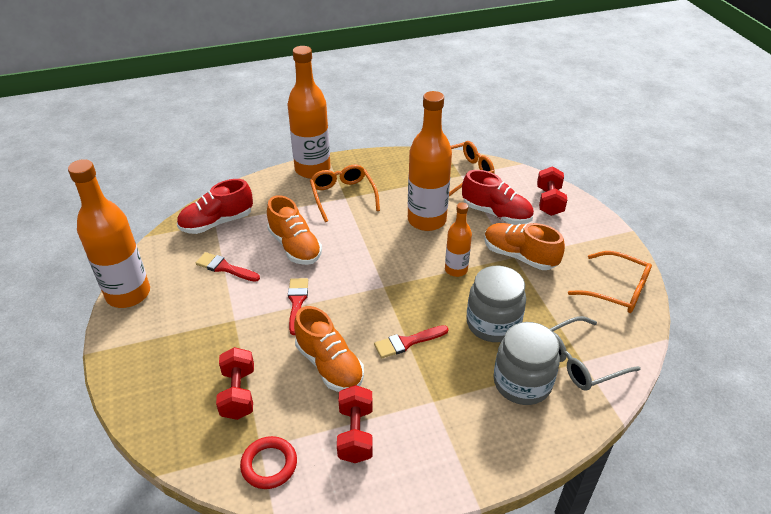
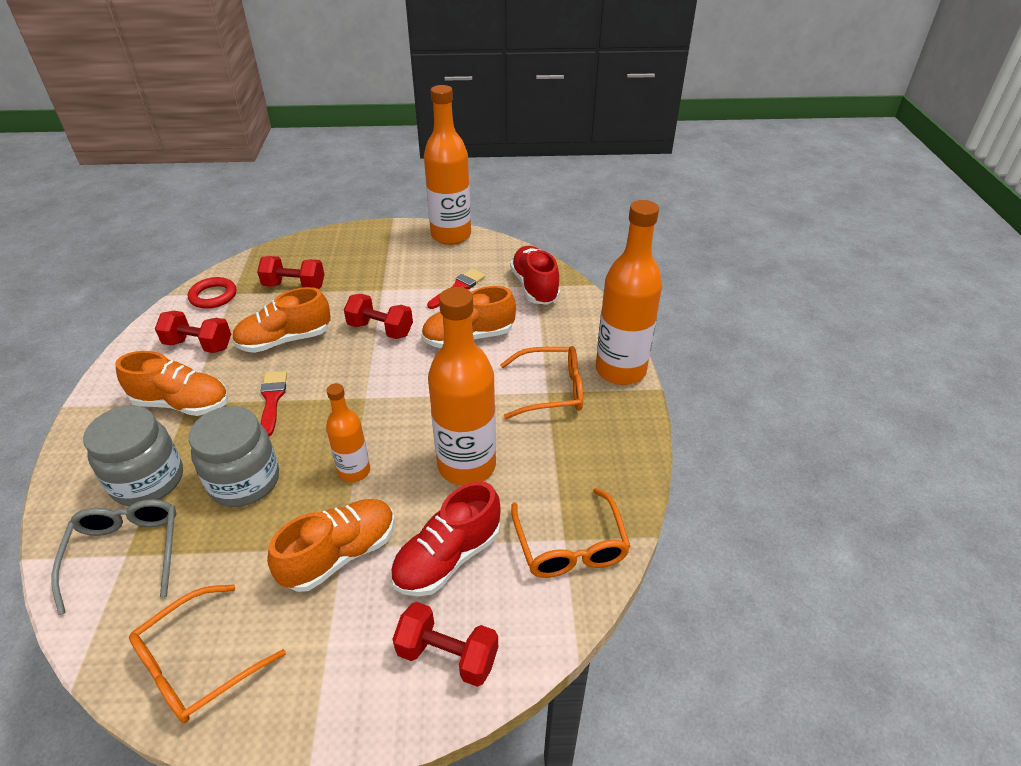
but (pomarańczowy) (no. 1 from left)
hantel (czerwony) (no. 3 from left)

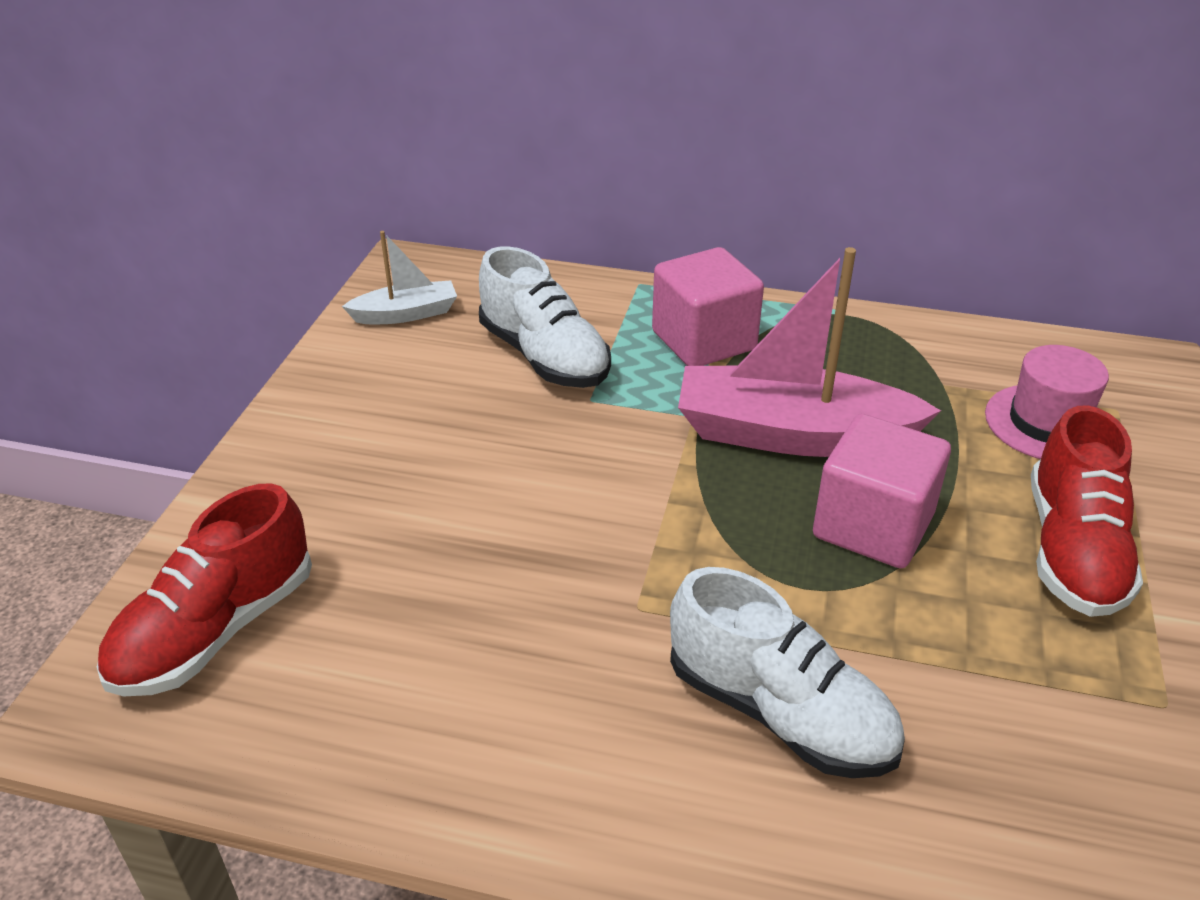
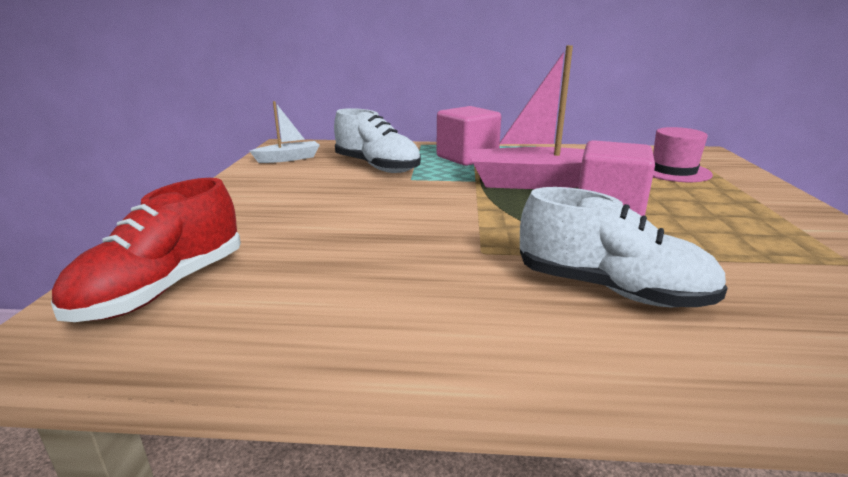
but (czerwony) (no. 2 from left in the first image)

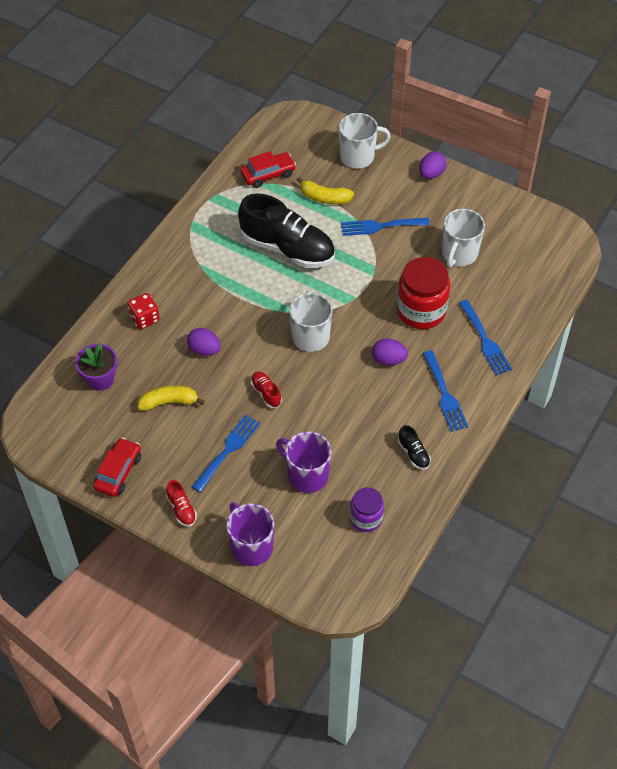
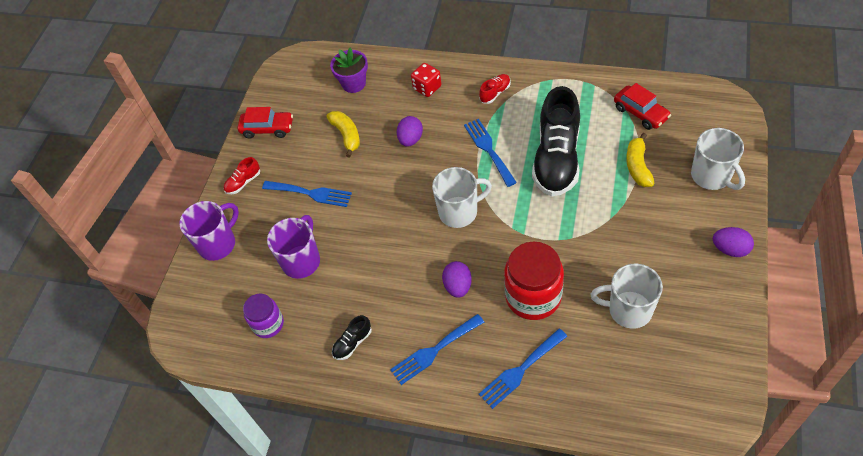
but (czerwony) (no. 2 from left)
widelec (niebieski) (no. 3 from left)

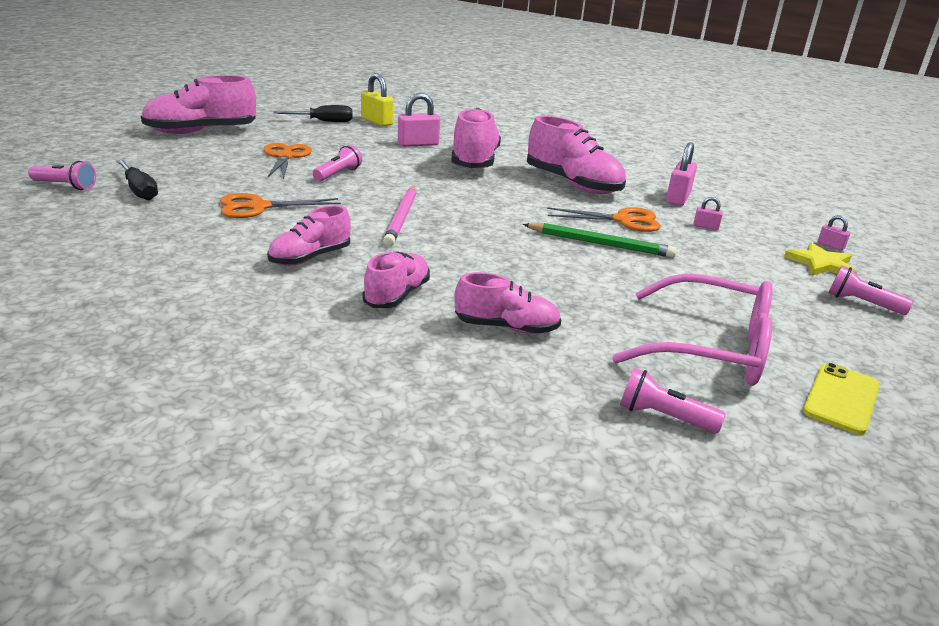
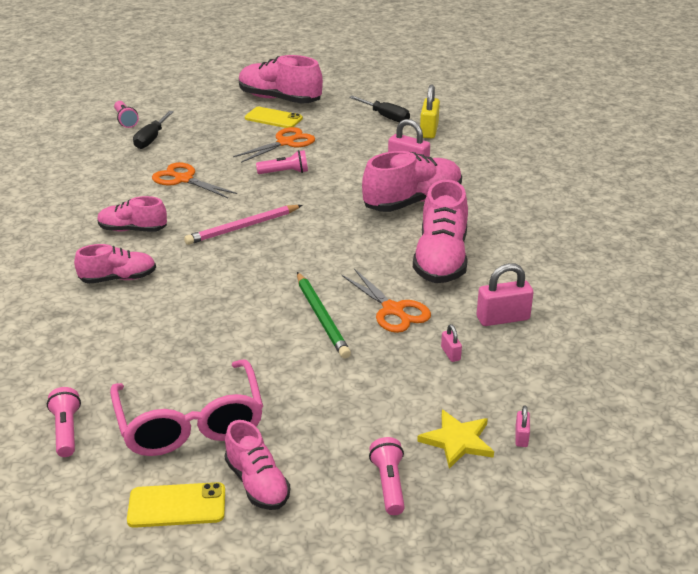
telefon (żółty) (no. 2 from left)
but (różowy) (no. 3 from left)

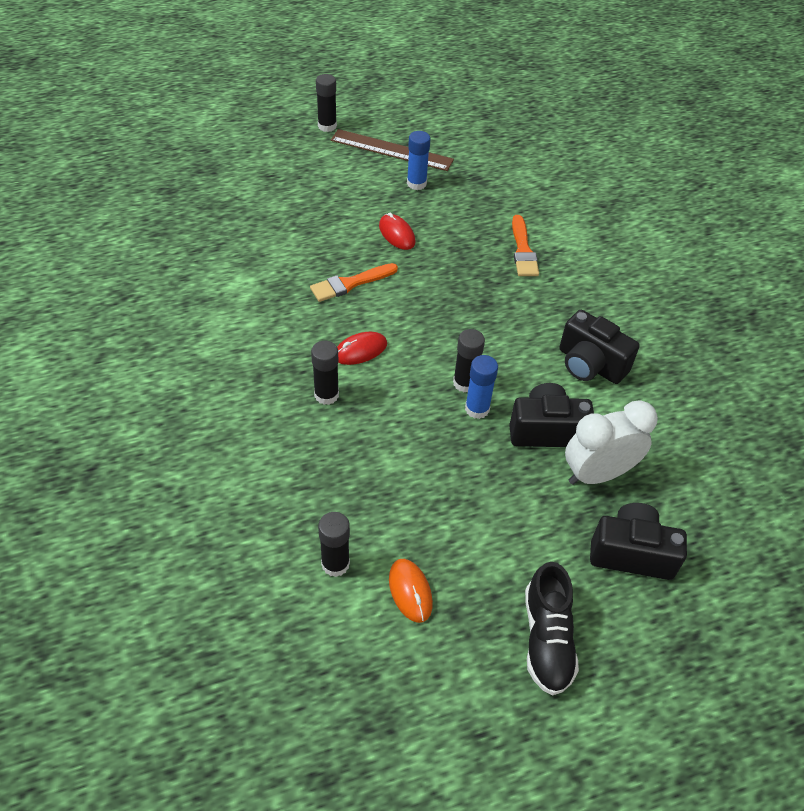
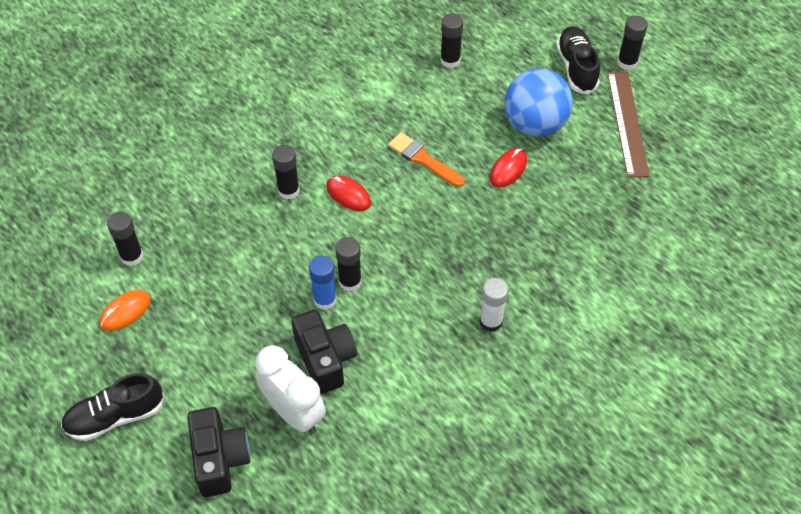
klej w sztyfcie (niebieski) (no. 1 from left in the first image)
pędzel (pomarańczowy) (no. 2 from left in the first image)
aparat fotograficzny (czarny) (no. 2 from left in the first image)
klej w sztyfcie (czarny) (no. 4 from left)
klej w sztyfcie (biały)
piłka (niebieski)
but (czarny) (no. 2 from left)

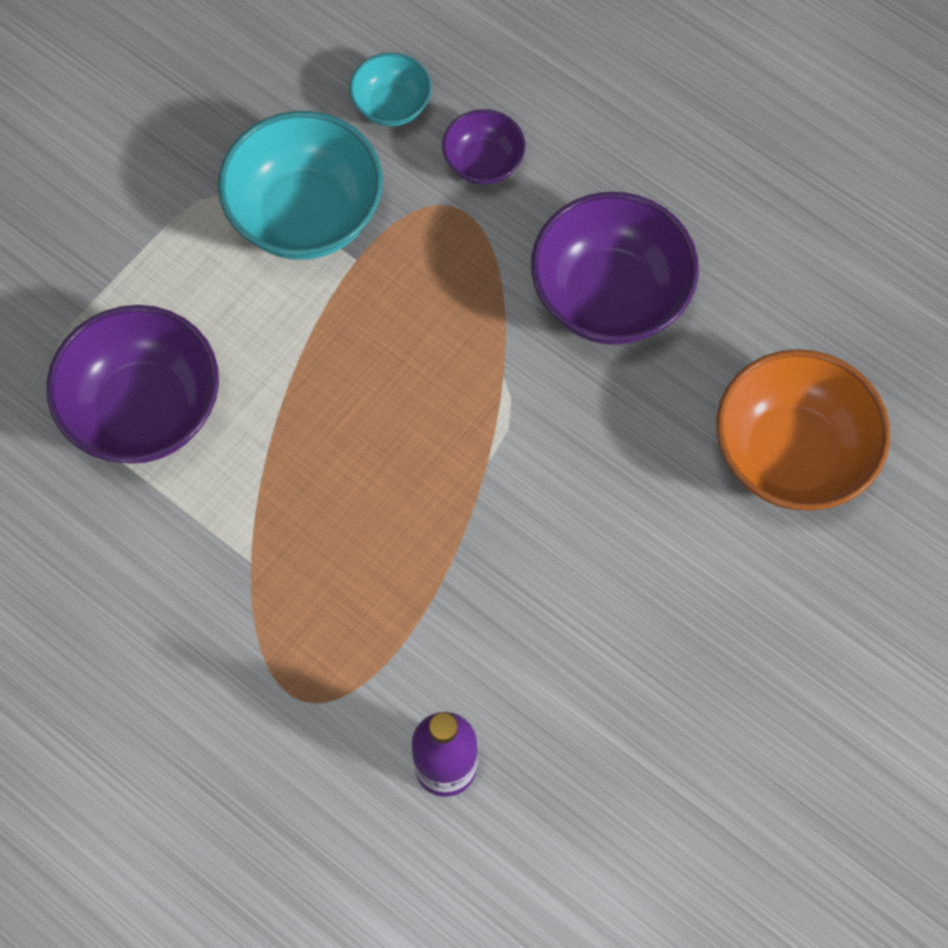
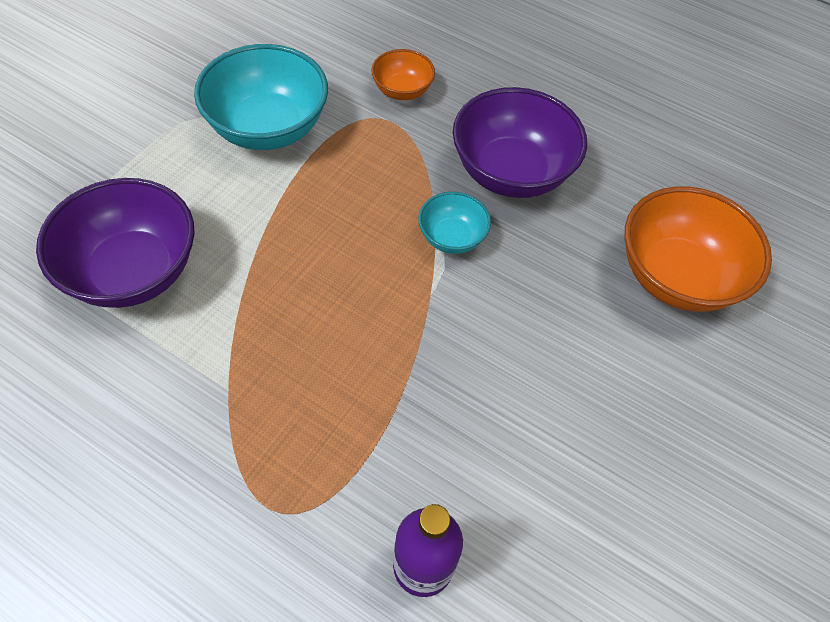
miska (turkusowy) (no. 2 from left)
miska (pomarańczowy) (no. 1 from left)

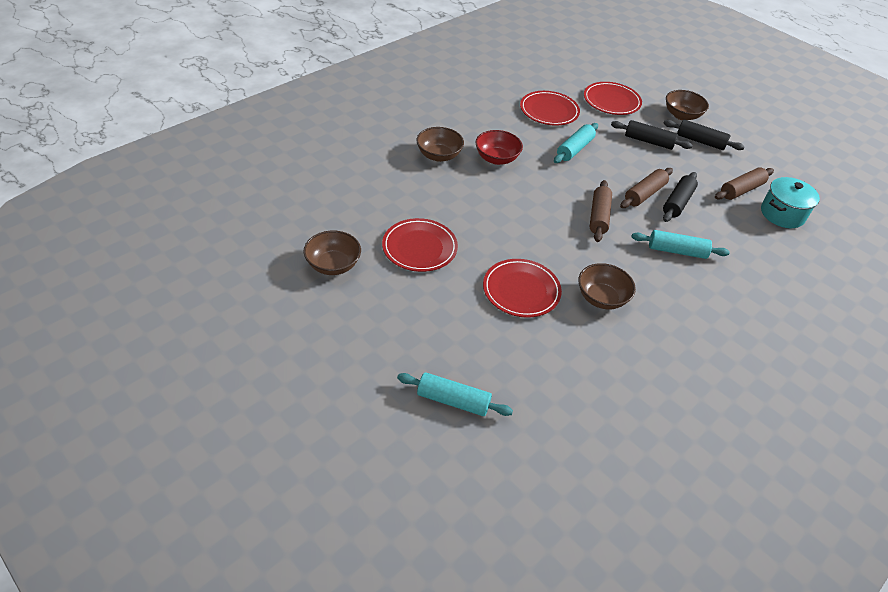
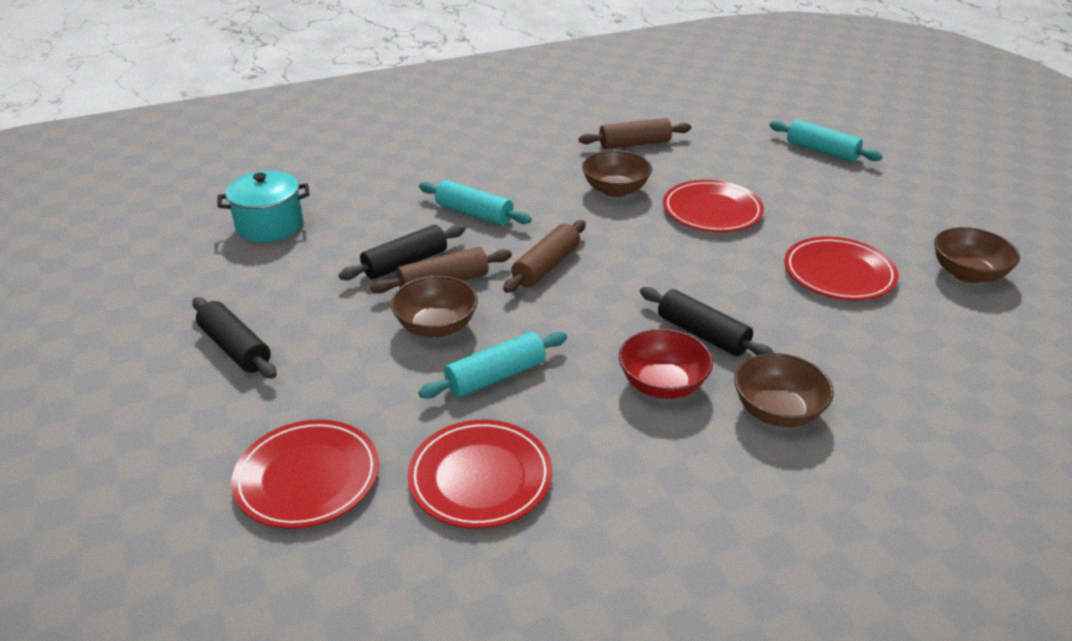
wałek do ciasta (czarny) (no. 3 from left)
miska (brązowy) (no. 1 from left)
wałek do ciasta (brązowy) (no. 3 from left)

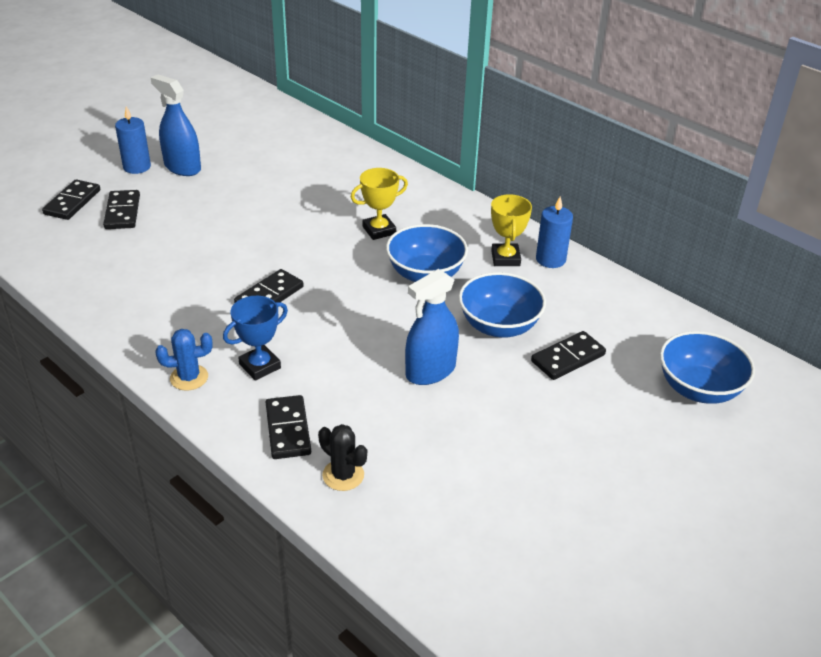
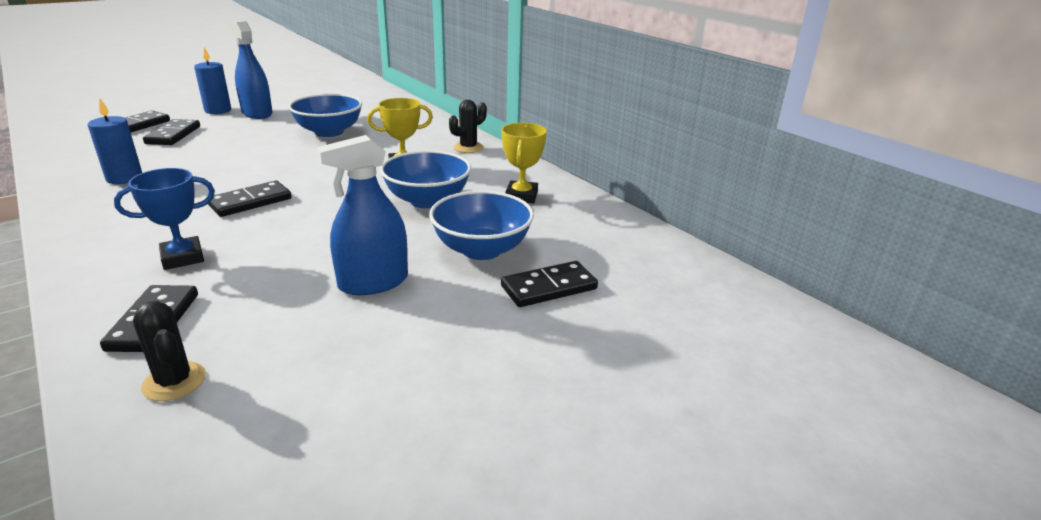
kaktus (niebieski)
kaktus (czarny) (no. 2 from left)
świeca (niebieski) (no. 1 from left)
miska (niebieski) (no. 1 from left)

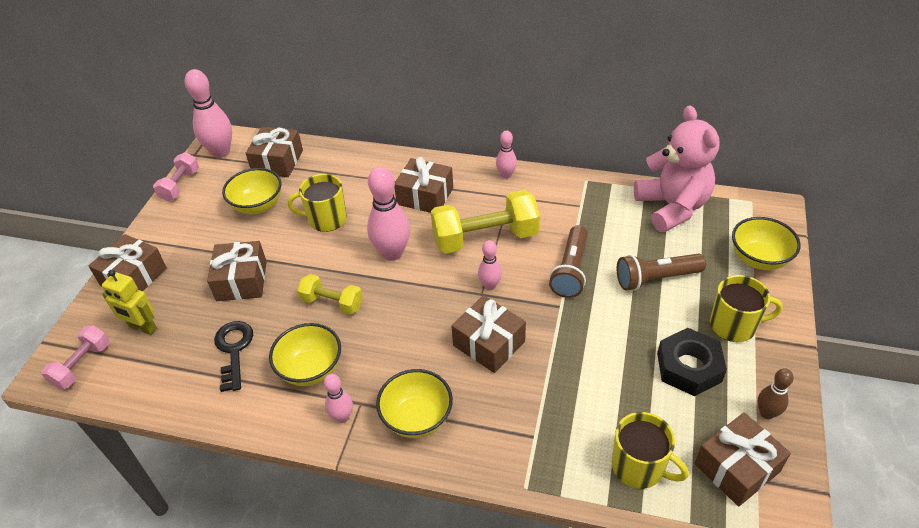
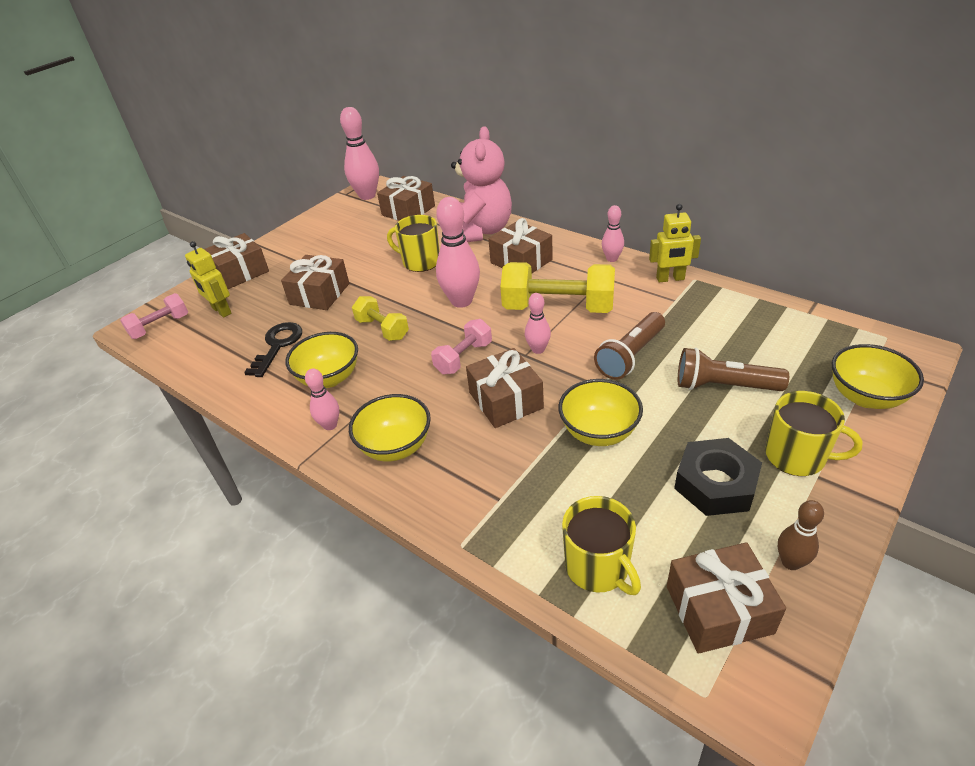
robot (żółty) (no. 2 from left)
hantel (różowy) (no. 2 from left)
miska (żółty) (no. 3 from left)
miś (różowy)

